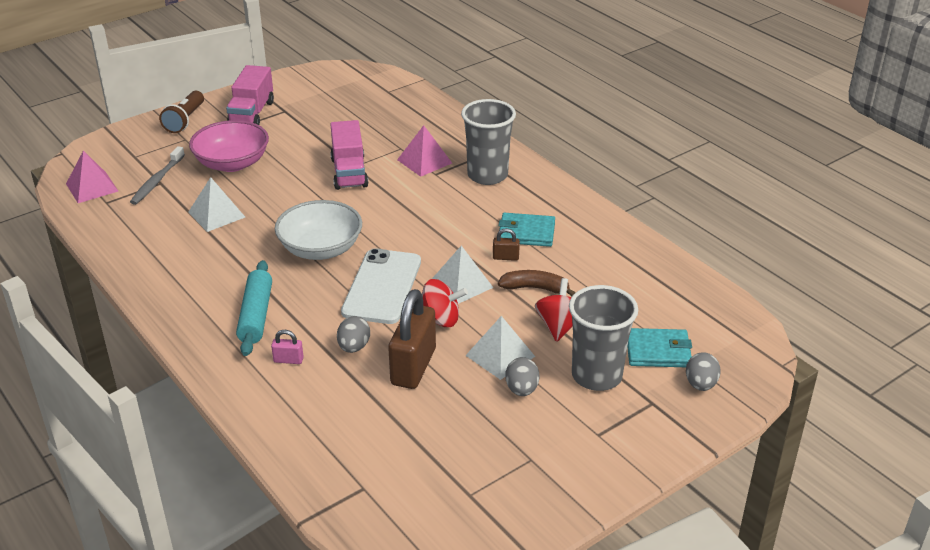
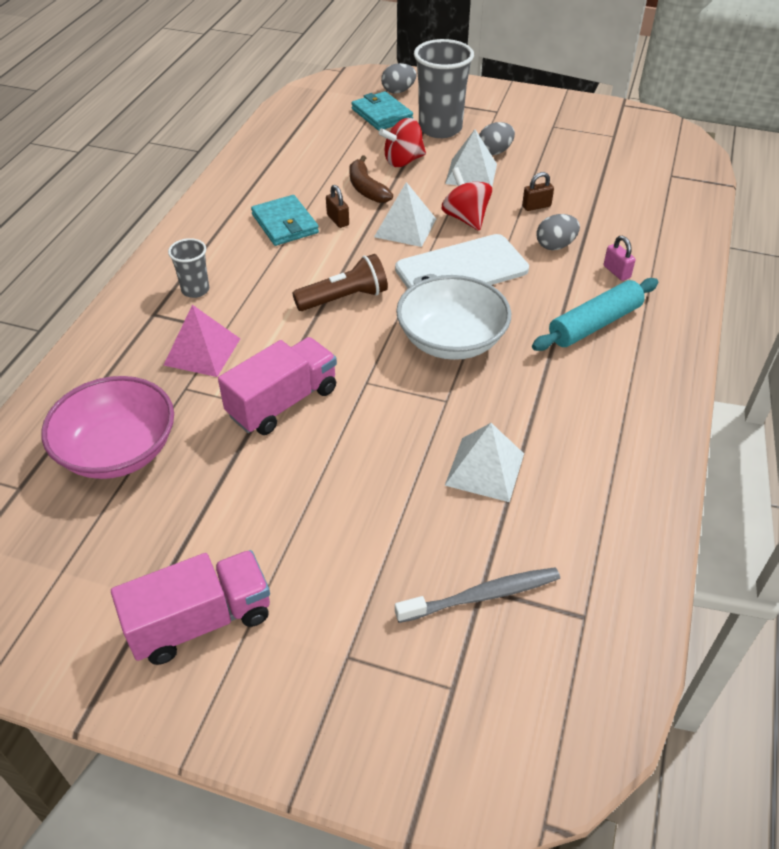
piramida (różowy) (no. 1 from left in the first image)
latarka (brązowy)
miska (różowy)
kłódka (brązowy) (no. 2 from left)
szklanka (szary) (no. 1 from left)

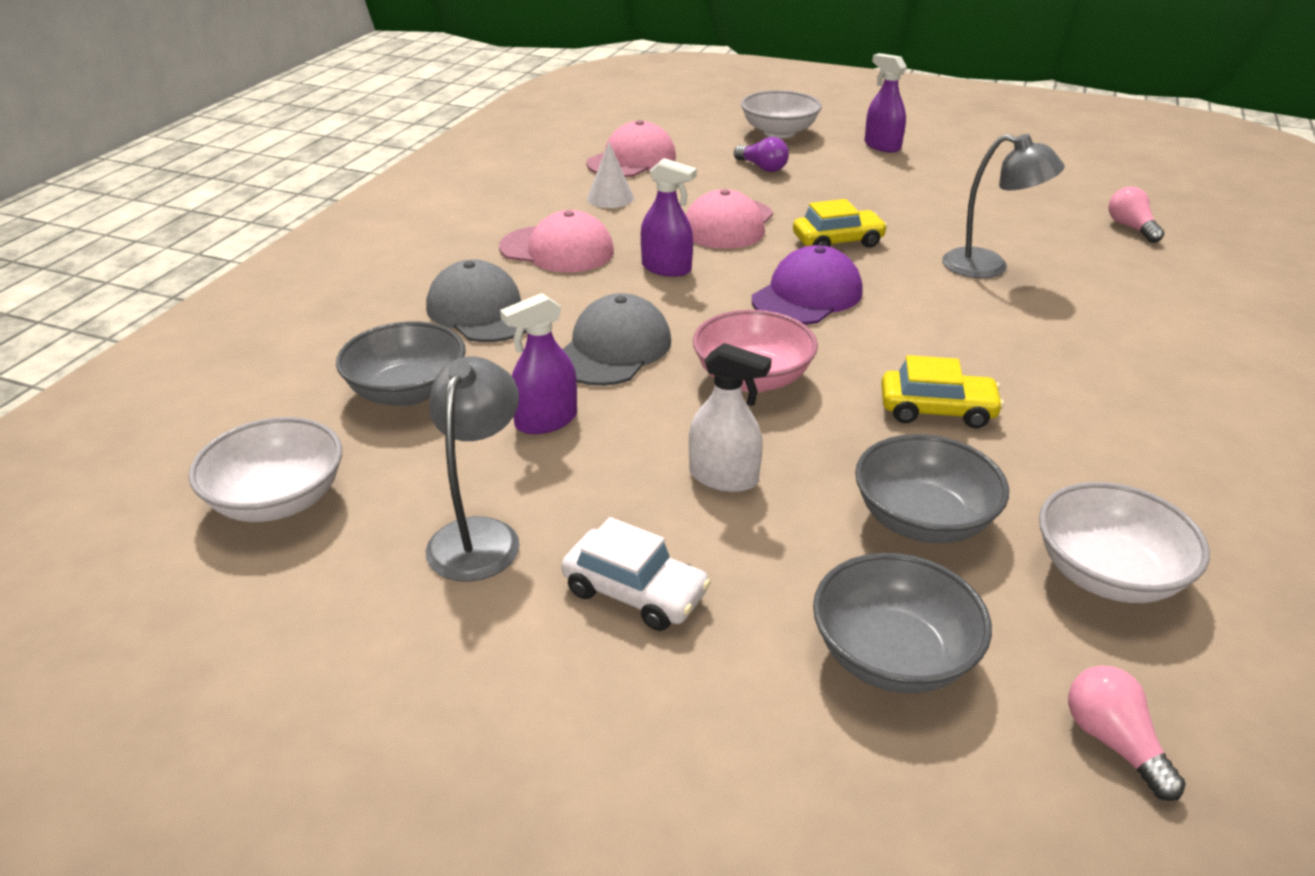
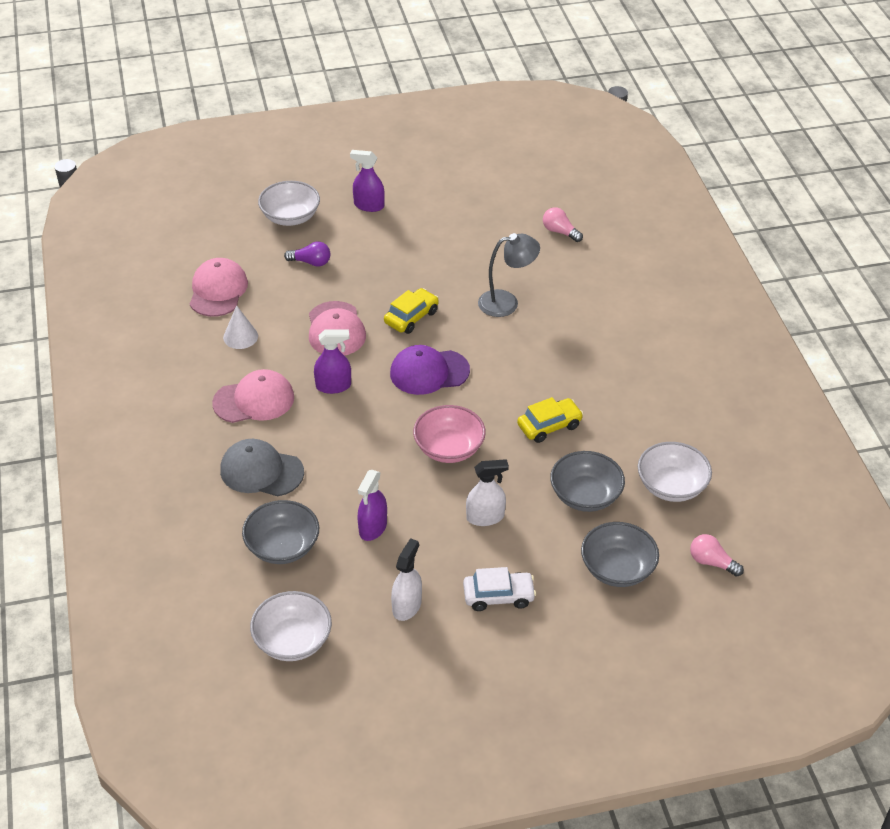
czapka (szary) (no. 2 from left in the first image)
spryskiwacz (biały) (no. 1 from left)
czapka (fioletowy)

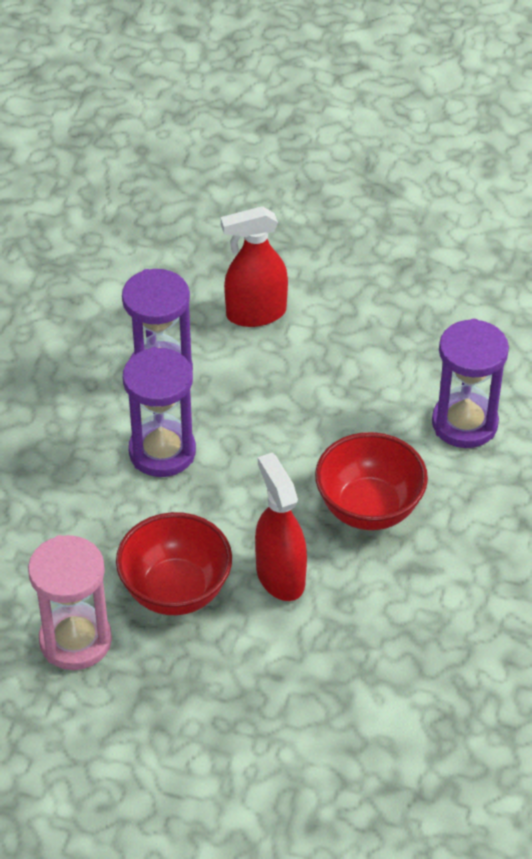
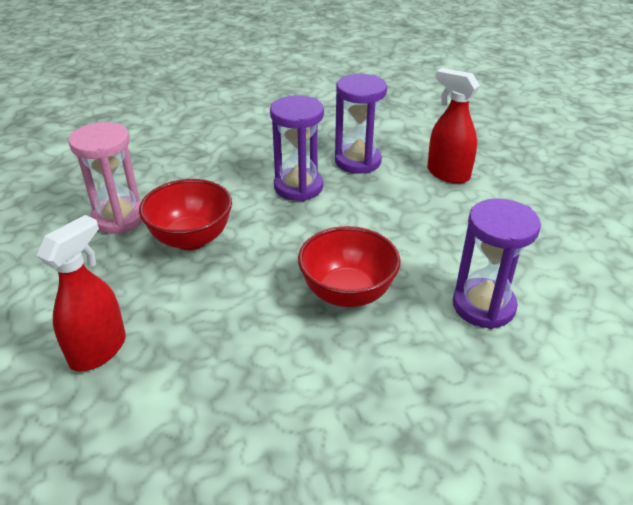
spryskiwacz (czerwony) (no. 1 from left)

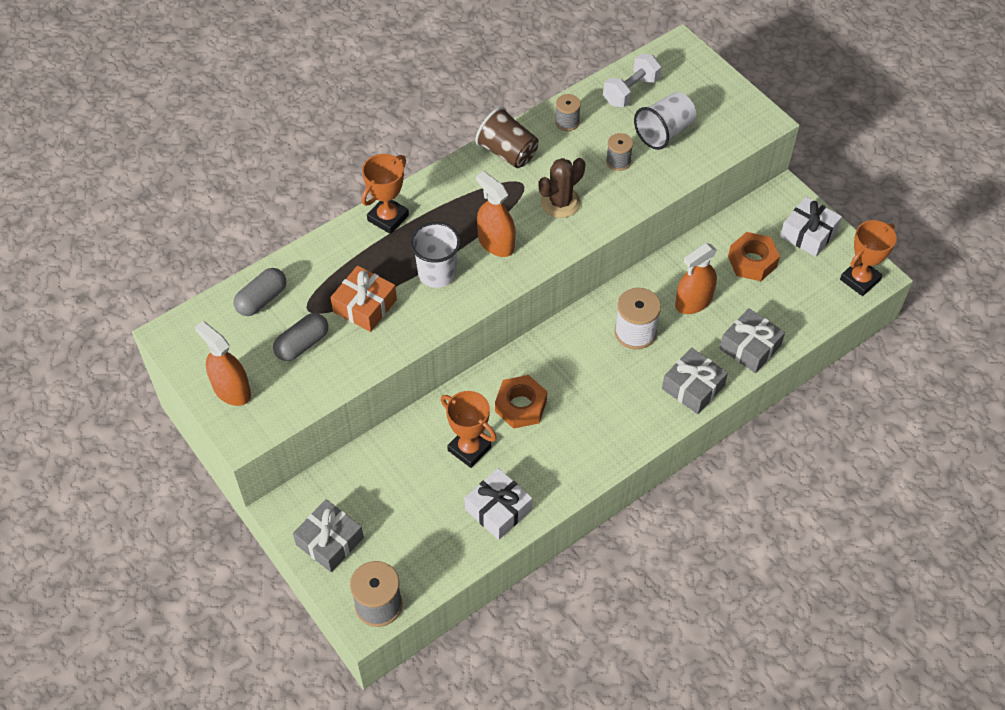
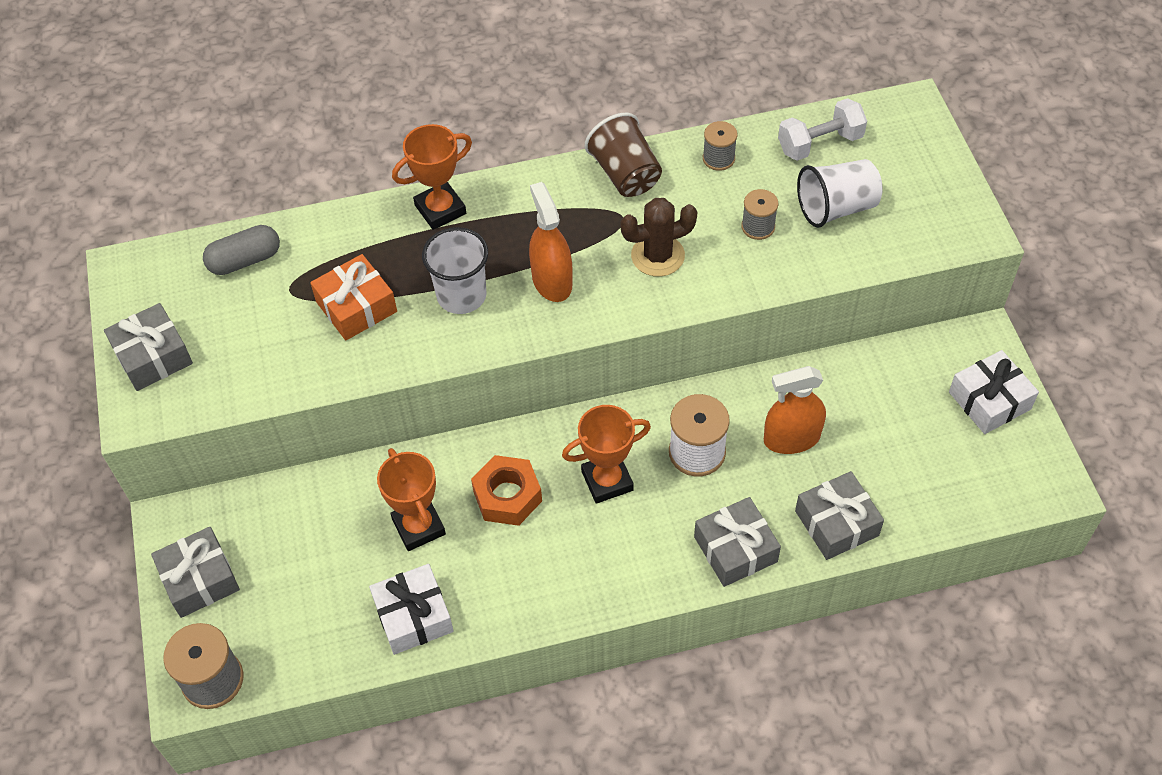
kapsułka (szary) (no. 2 from left in the first image)
nakrętka (pomarańczowy) (no. 2 from left in the first image)
puchar (pomarańczowy) (no. 3 from left)
prezent (szary) (no. 1 from left)

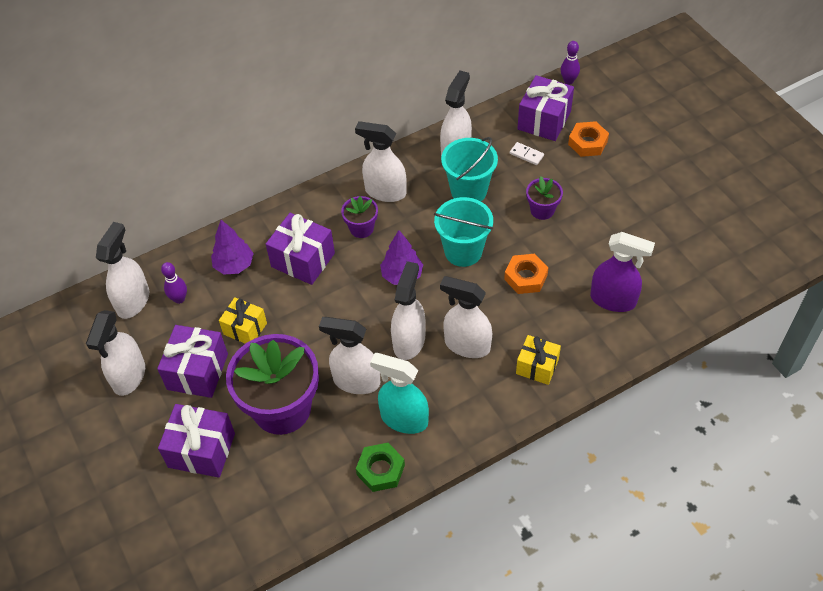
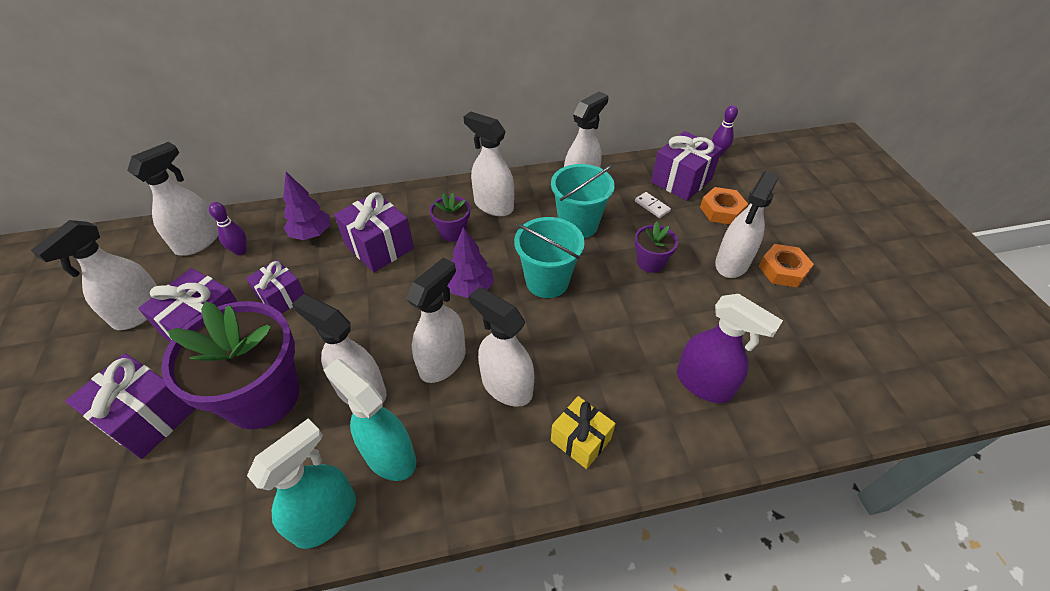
spryskiwacz (biały) (no. 8 from left)
nakrętka (pomarańczowy) (no. 2 from left)
spryskiwacz (turkusowy) (no. 1 from left)
prezent (fioletowy) (no. 3 from left)

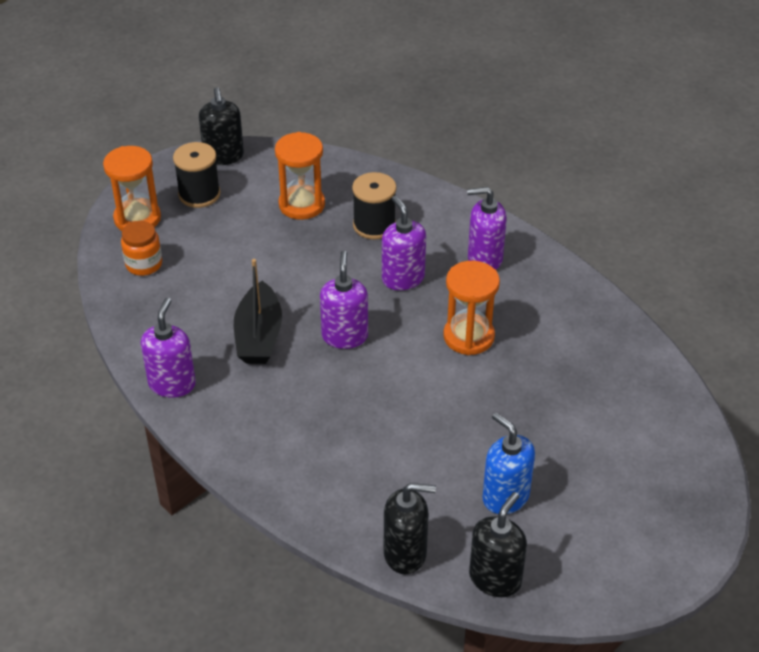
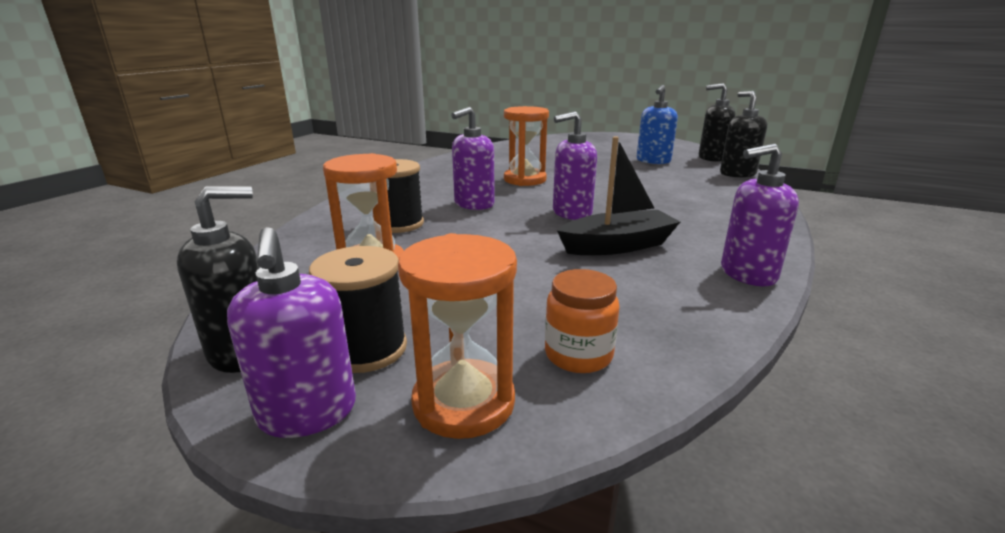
dozownik mydła (fioletowy) (no. 1 from left)

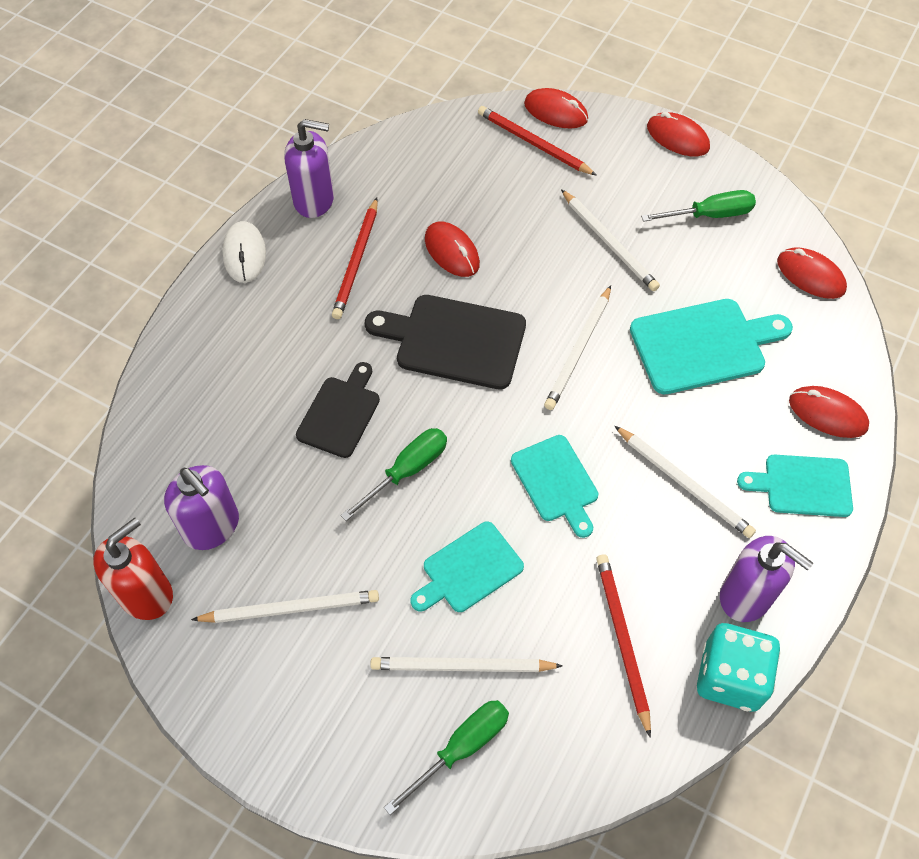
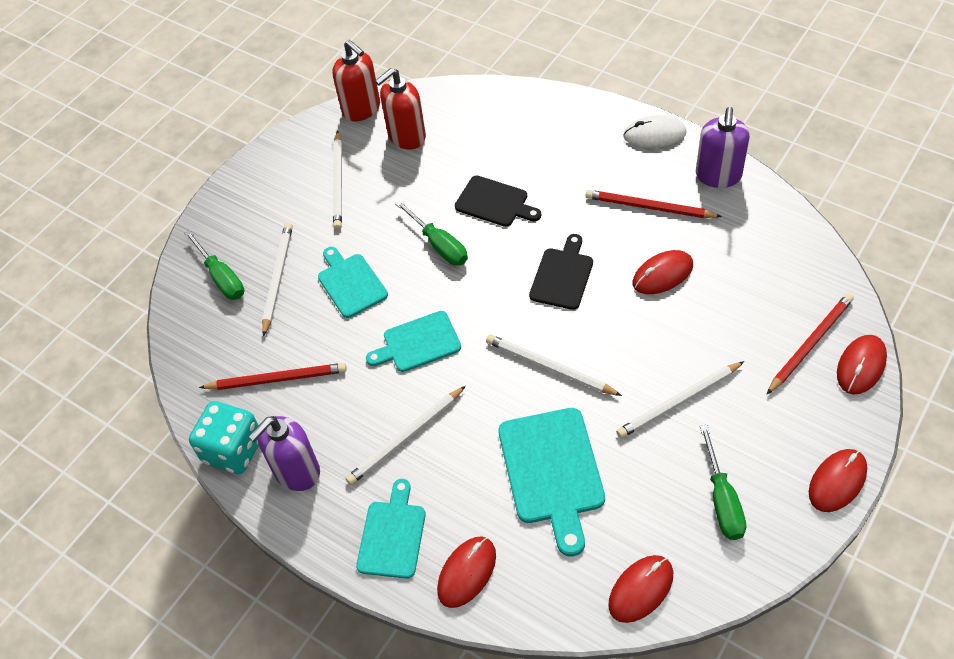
dozownik mydła (czerwony) (no. 2 from left)
deska do krojenia (czarny) (no. 2 from left)

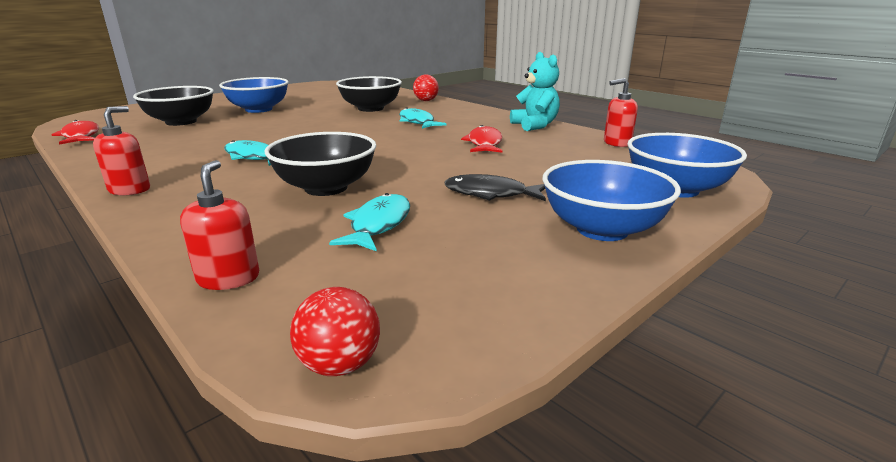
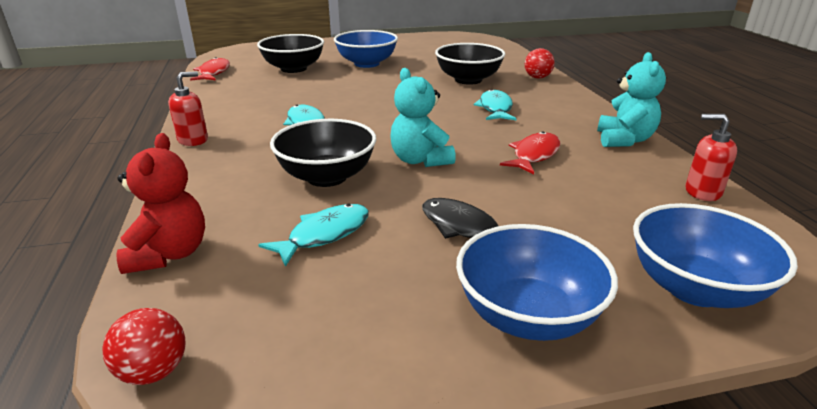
miś (turkusowy) (no. 1 from left)
miś (czerwony)

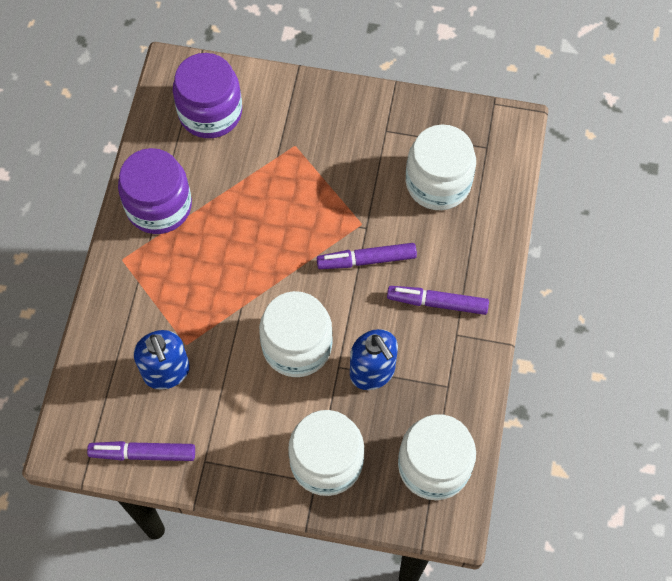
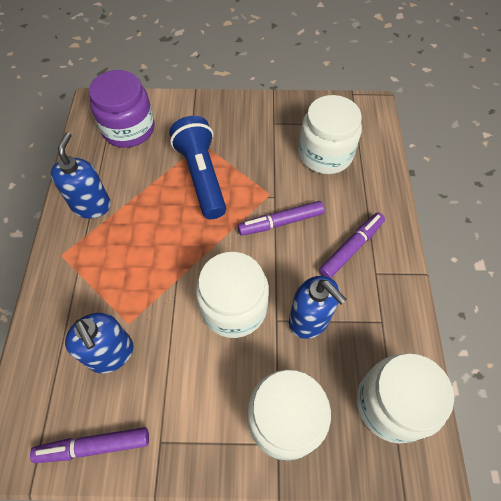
latarka (niebieski)
dozownik mydła (niebieski) (no. 1 from left)
flamaster (fioletowy) (no. 3 from left)

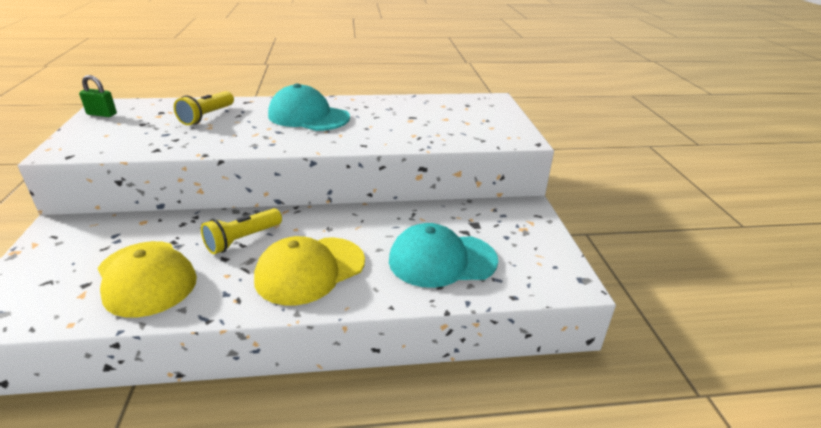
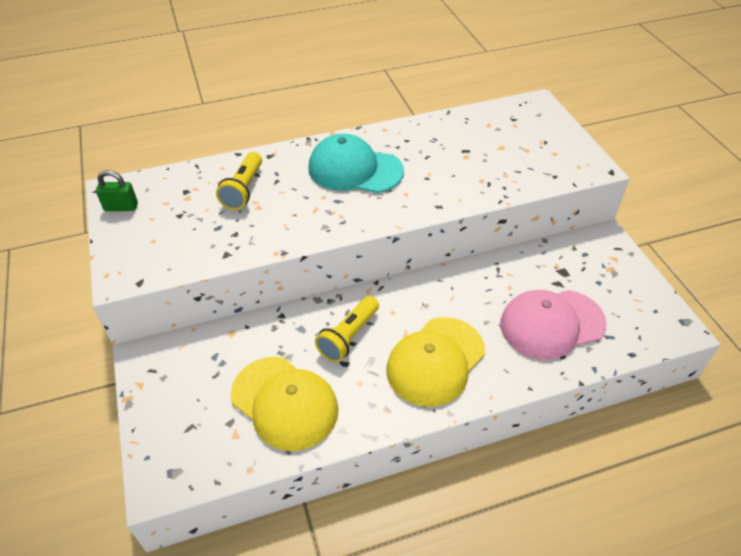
czapka (różowy)

